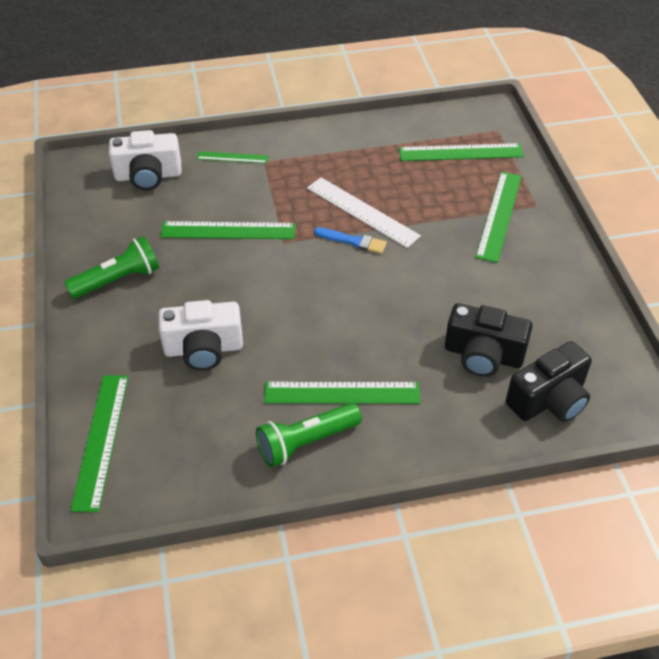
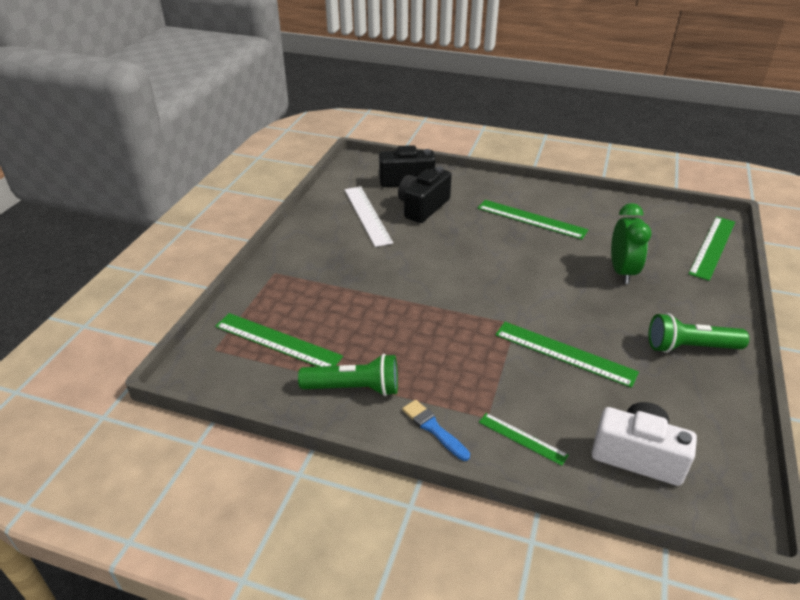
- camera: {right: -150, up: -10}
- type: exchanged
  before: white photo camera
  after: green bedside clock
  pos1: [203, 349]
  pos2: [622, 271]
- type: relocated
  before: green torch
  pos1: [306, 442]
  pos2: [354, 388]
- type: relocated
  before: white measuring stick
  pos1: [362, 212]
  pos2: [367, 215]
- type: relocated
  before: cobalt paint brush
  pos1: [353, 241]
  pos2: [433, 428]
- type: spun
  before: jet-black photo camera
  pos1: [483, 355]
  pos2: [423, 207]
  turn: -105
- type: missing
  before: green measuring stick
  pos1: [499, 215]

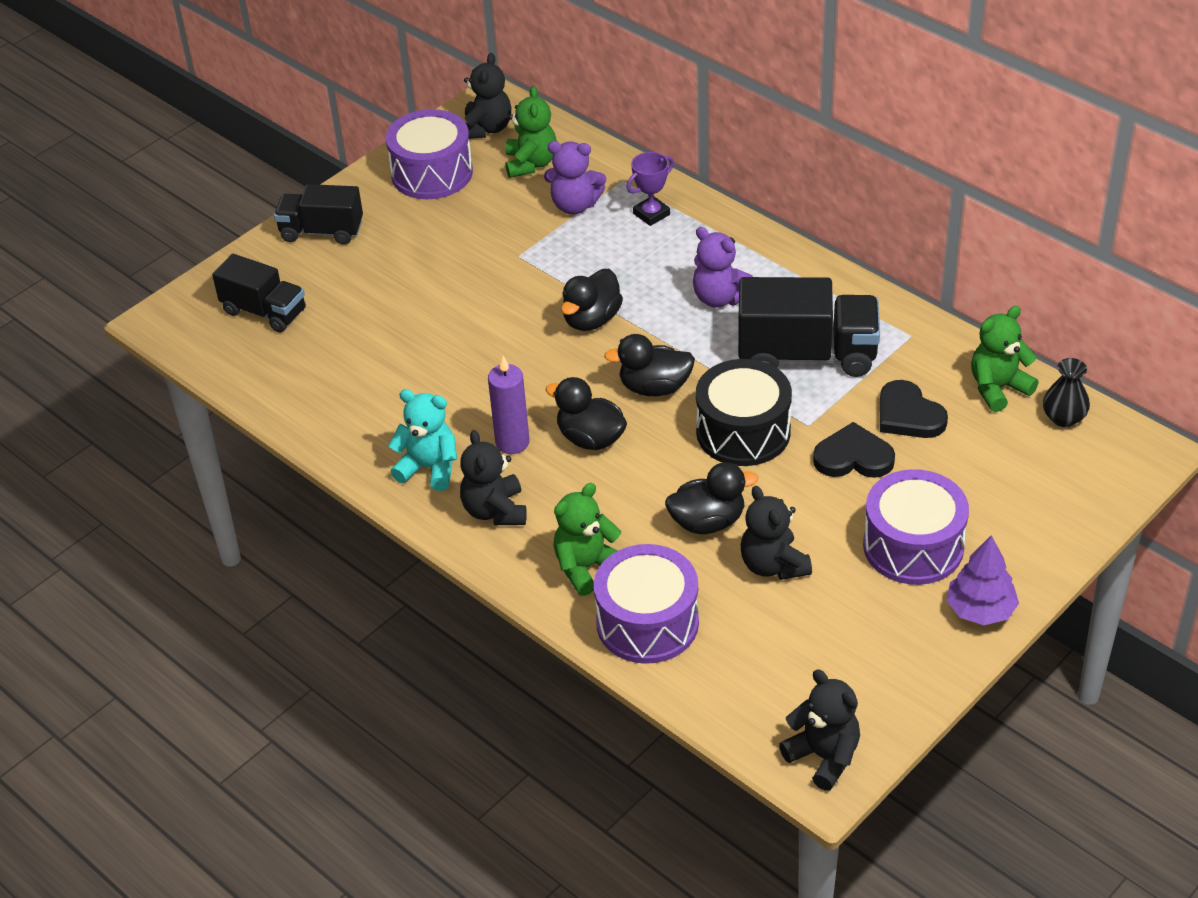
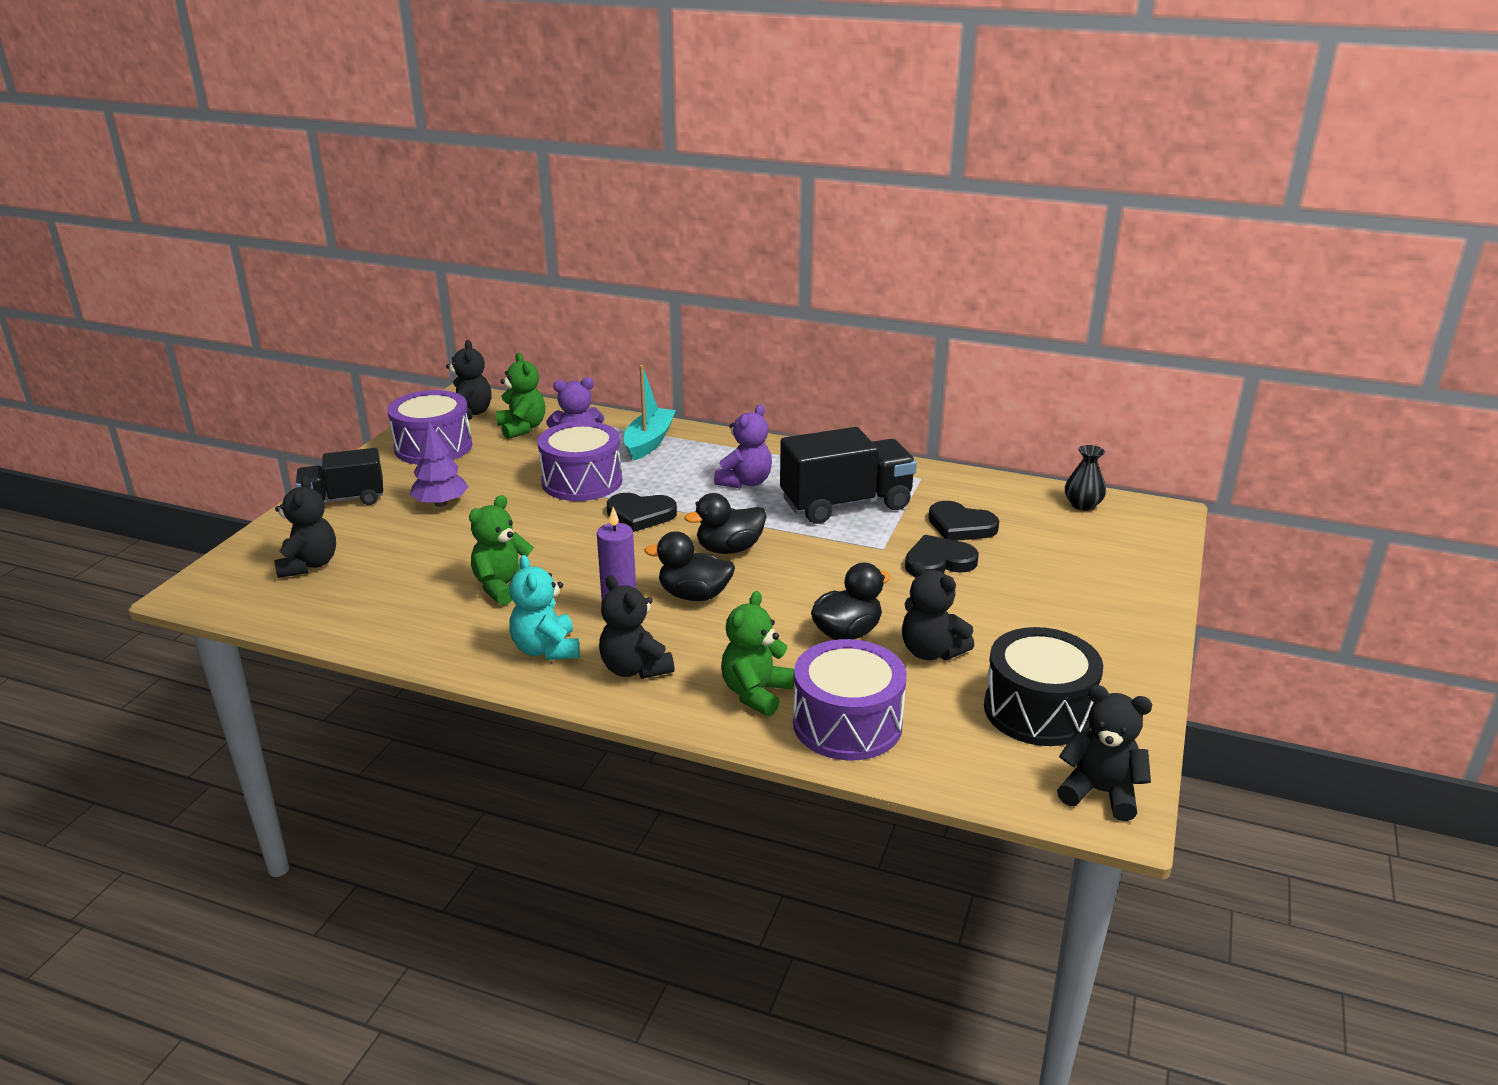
- camera: {right: -25, up: -15}
- type: exchanged
  before: jet-black toy truck
  after: jet-black stuffed bear
  pos1: [264, 311]
  pos2: [309, 565]
- type: spun
  before: teal stuffed bear
  pos1: [429, 468]
  pos2: [546, 649]
  turn: -105
- type: exchanged
  before: jet-black toy duck
  after: jet-black love heart
  pos1: [591, 319]
  pos2: [640, 515]
- type: exchanged
  before: purple prize cup
  after: teal sailboat
  pos1: [651, 214]
  pos2: [649, 442]
- type: spun
  before: purple stuffed bear
  pos1: [720, 298]
  pos2: [745, 482]
  turn: -75
- type: relocated
  before: jet-black drum
  pos1: [743, 432]
  pos2: [1038, 710]
- type: relocated
  before: purple drum
  pos1: [913, 546]
  pos2: [582, 481]
- type: relocated
  before: purple fir tree
  pos1: [980, 610]
  pos2: [441, 503]
- type: relocated
  before: green stuffed bear
  pos1: [998, 388]
  pos2: [504, 587]

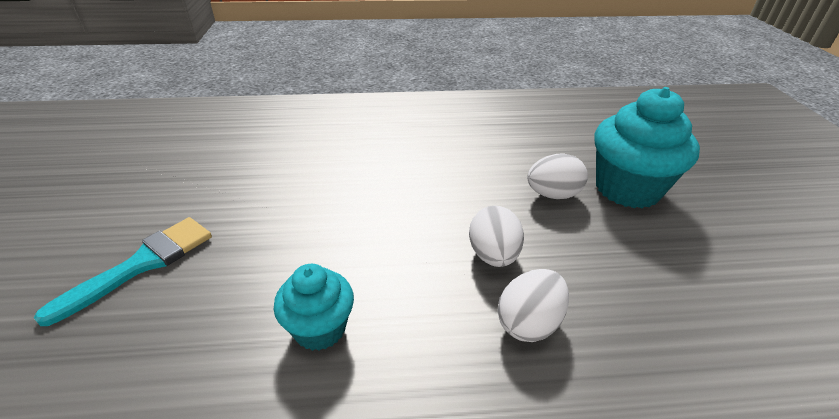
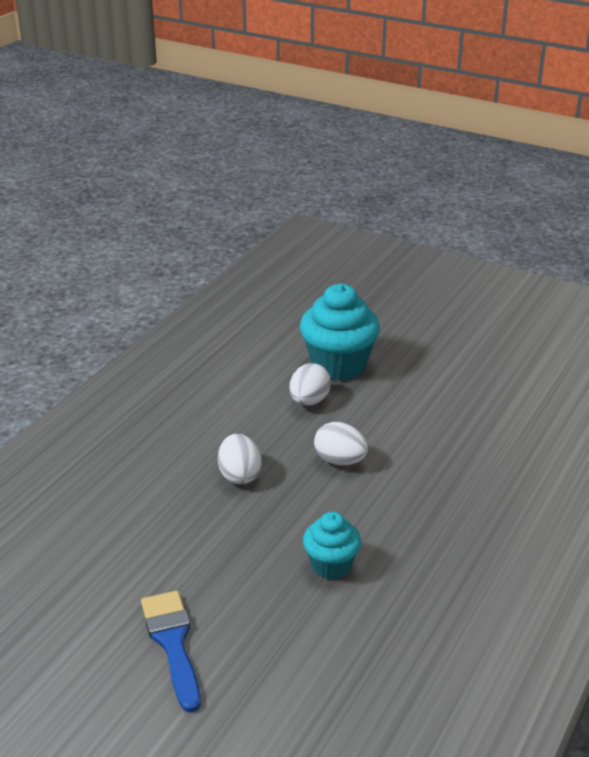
- camera: {right: -55, up: -5}
- type: colour
  before: teal paint brush
  after: cobalt paint brush
  pos1: [142, 264]
  pos2: [172, 643]
- type: relocated
  before: white toy egg
  pos1: [528, 323]
  pos2: [239, 475]

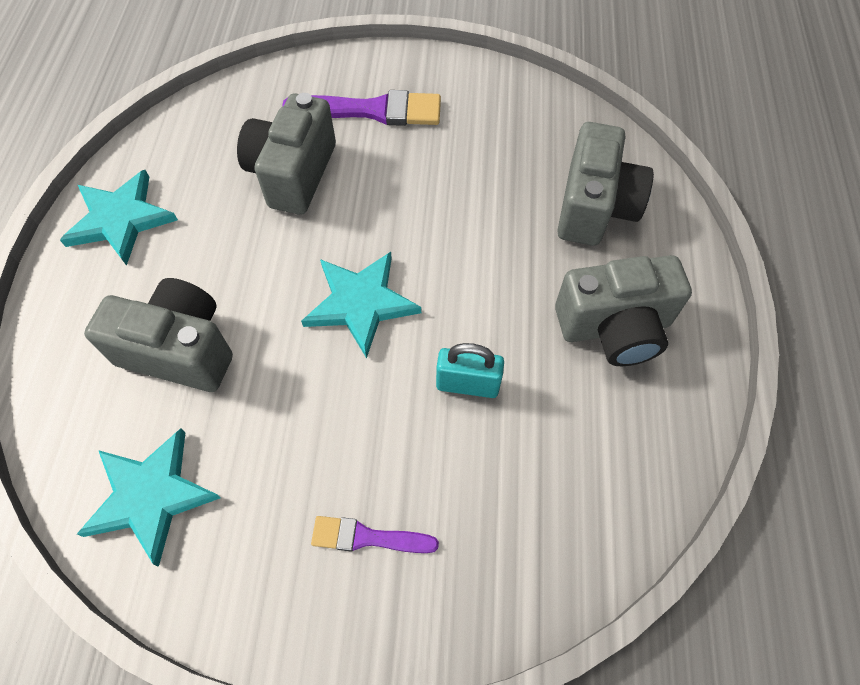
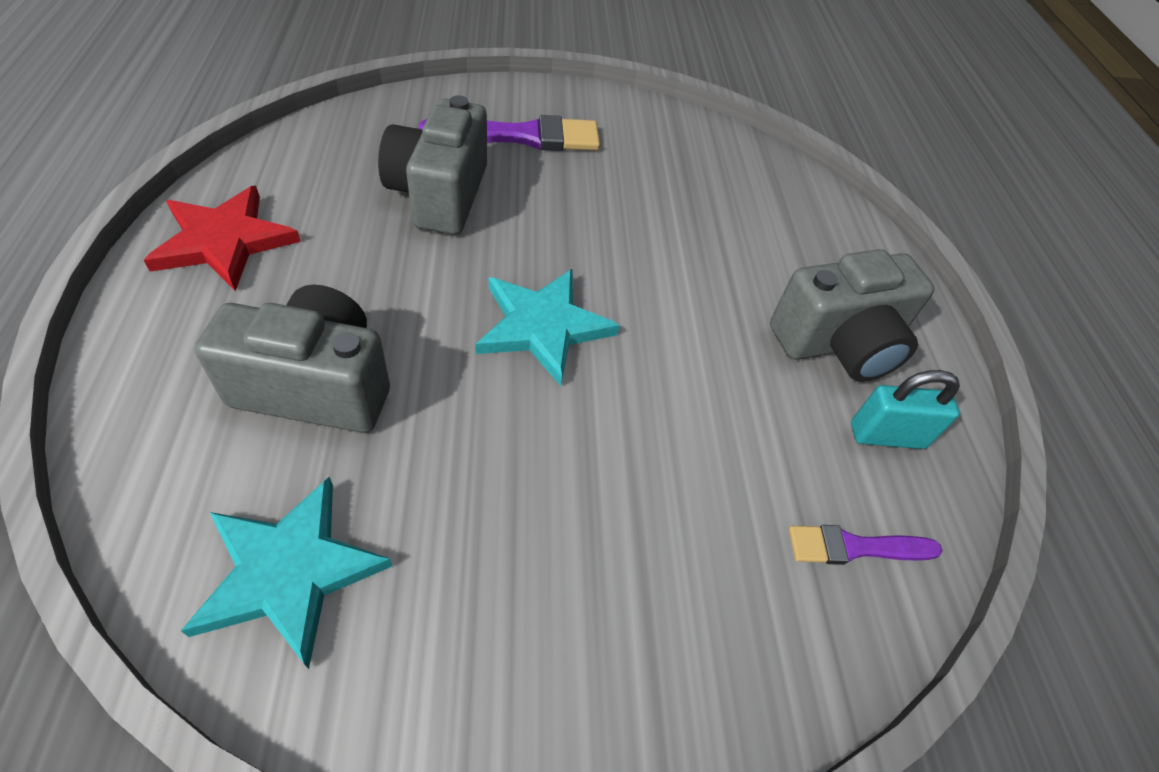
- camera: {right: -15, up: -10}
- type: colour
  before: teal star
  after: scarlet star
  pos1: [120, 219]
  pos2: [224, 241]
- type: relocated
  before: purple paint brush
  pos1: [367, 537]
  pos2: [855, 547]
- type: relocated
  before: teal padlock
  pos1: [467, 384]
  pos2: [887, 435]
- type: missing
  before: grey photo camera
  pos1: [594, 207]

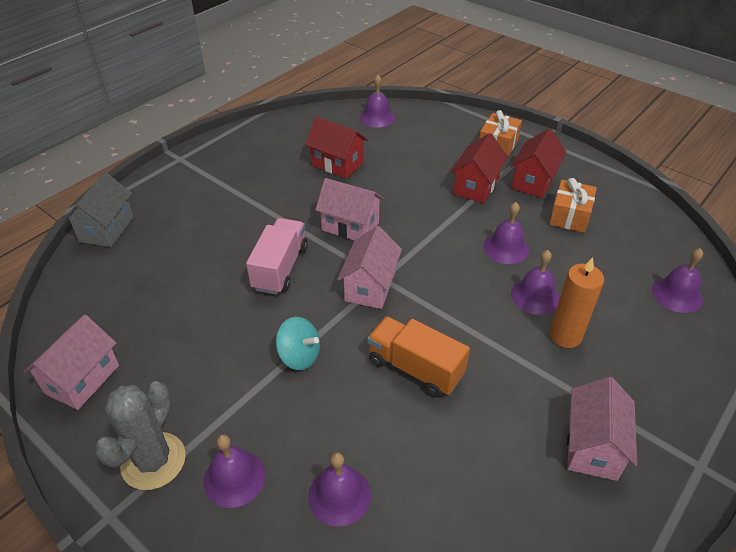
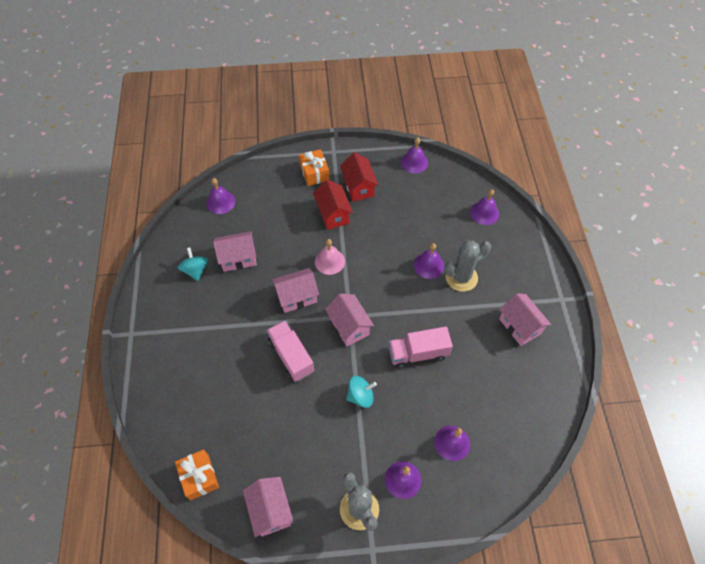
- camera: {right: -45, up: 15}
- type: missing
  before: grey toy house
  pos1: [107, 229]
- type: colour
  before: scarlet toy house
  after: rose-pink toy house
  pos1: [337, 164]
  pos2: [238, 258]
- type: colour
  before: orange-coloured toy truck
  after: rose-pink toy truck
  pos1: [415, 368]
  pos2: [418, 353]
- type: relocated
  before: purple school bell
  pos1: [506, 248]
  pos2: [414, 162]
- type: relocated
  before: orange-coloured present
  pos1: [569, 216]
  pos2: [199, 477]
- type: exchanged
  before: orange-coloured wax candle
  after: grey cactus
  pos1: [565, 336]
  pos2: [461, 277]
- type: appeared
  after: teal toy top
  pos2: [195, 270]
- type: appeared
  after: rose-pink school bell
  pos2: [329, 261]

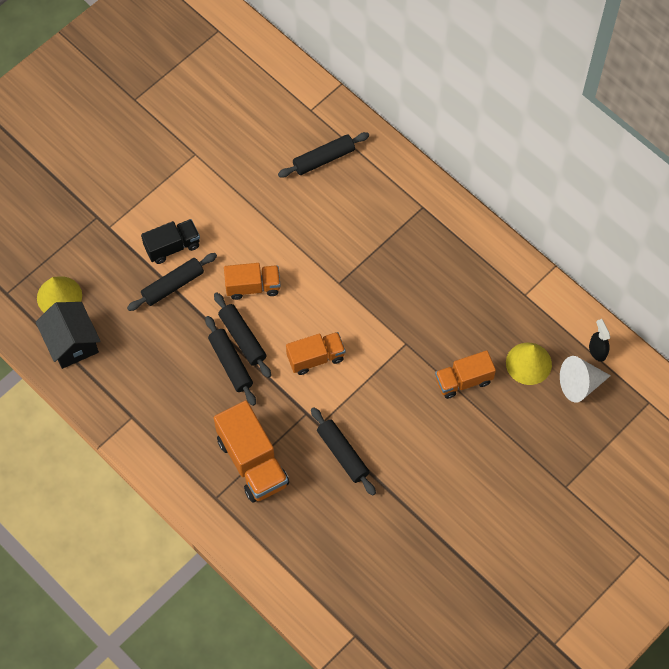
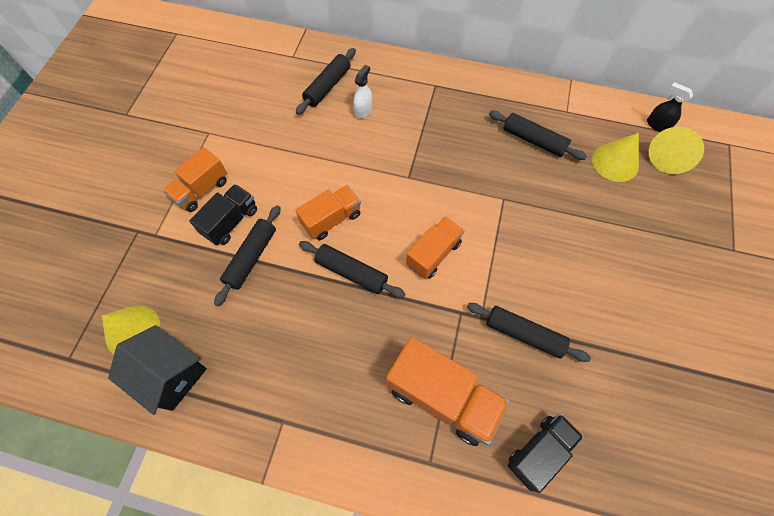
- camera: {right: -30, up: 0}
- type: relocated
  before: jet-black rolling pin
  pos1: [230, 364]
  pos2: [533, 140]
- type: relocated
  before: orange-coloured toy truck
  pos1: [463, 381]
  pos2: [201, 190]
- type: colour
  before: white solid cone
  after: yellow solid cone
  pos1: [580, 384]
  pos2: [668, 157]
- type: appeared
  after: white spray bottle
  pos2: [363, 110]
- type: appeared
  after: jet-black toy truck
  pos2: [539, 451]

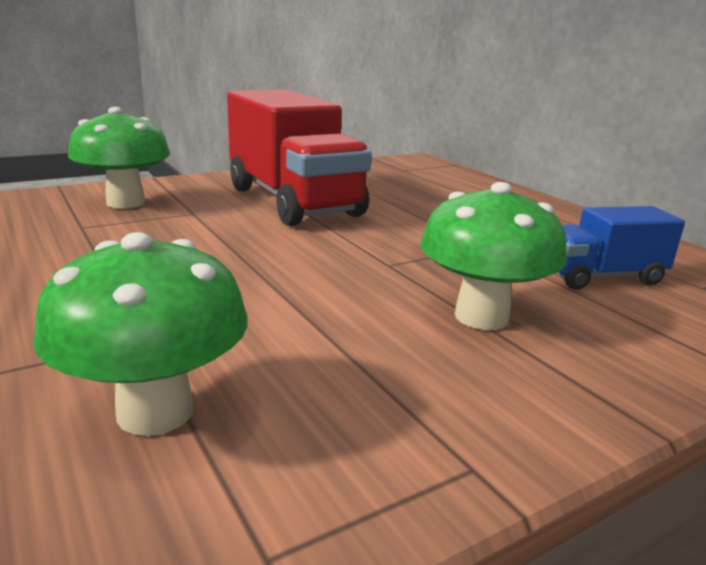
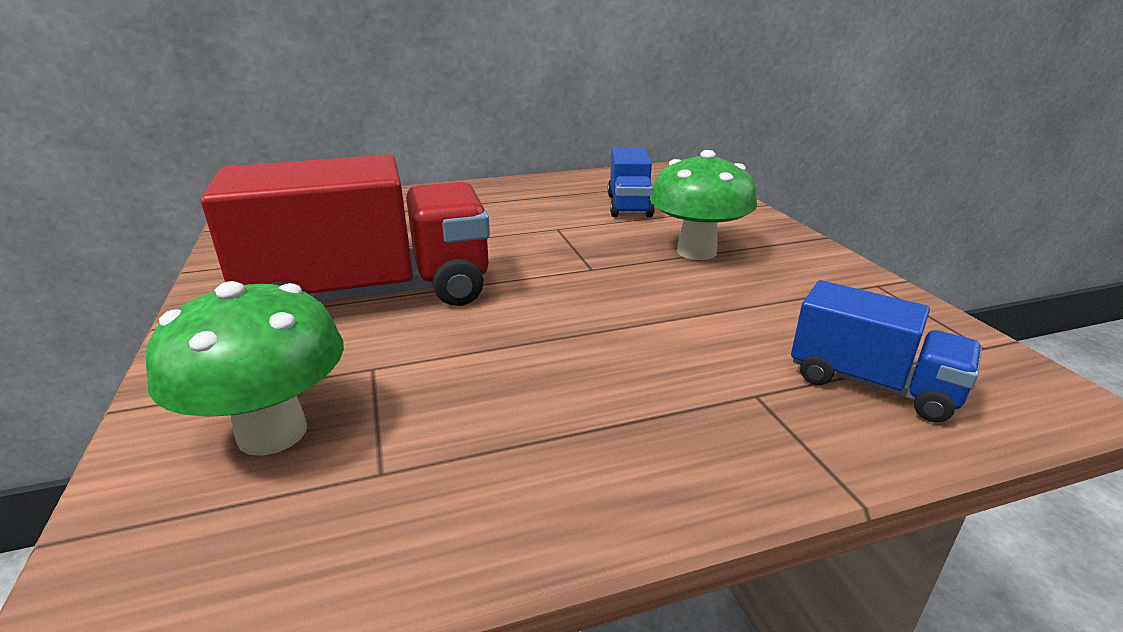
- camera: {right: -75, up: 5}
- type: exchanged
  before: green mushroom
  after: cobalt toy truck
  pos1: [155, 412]
  pos2: [871, 384]

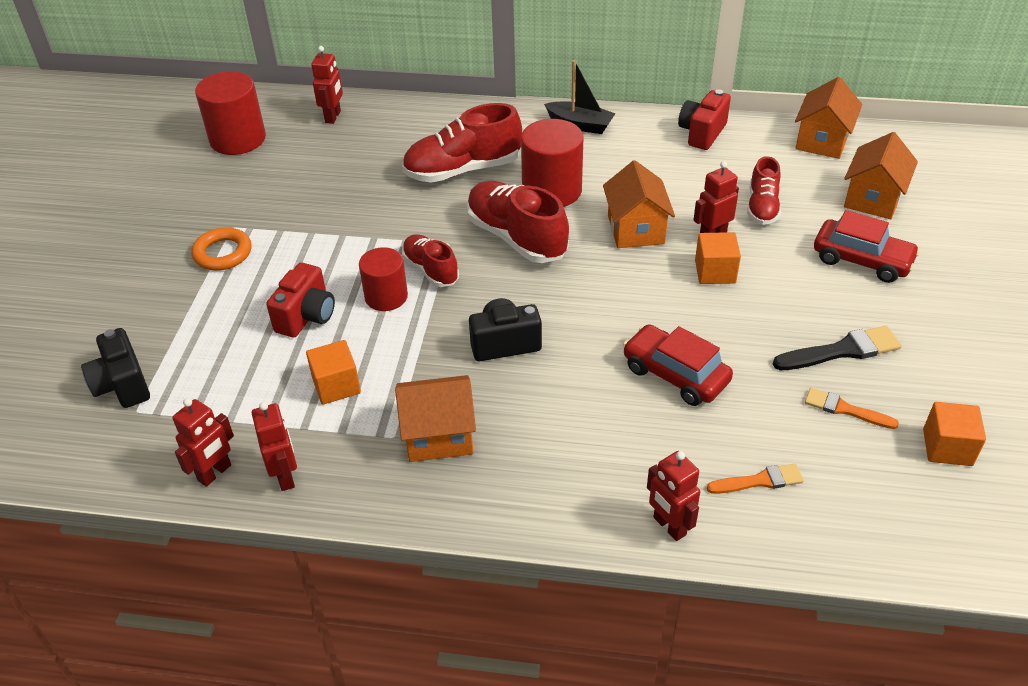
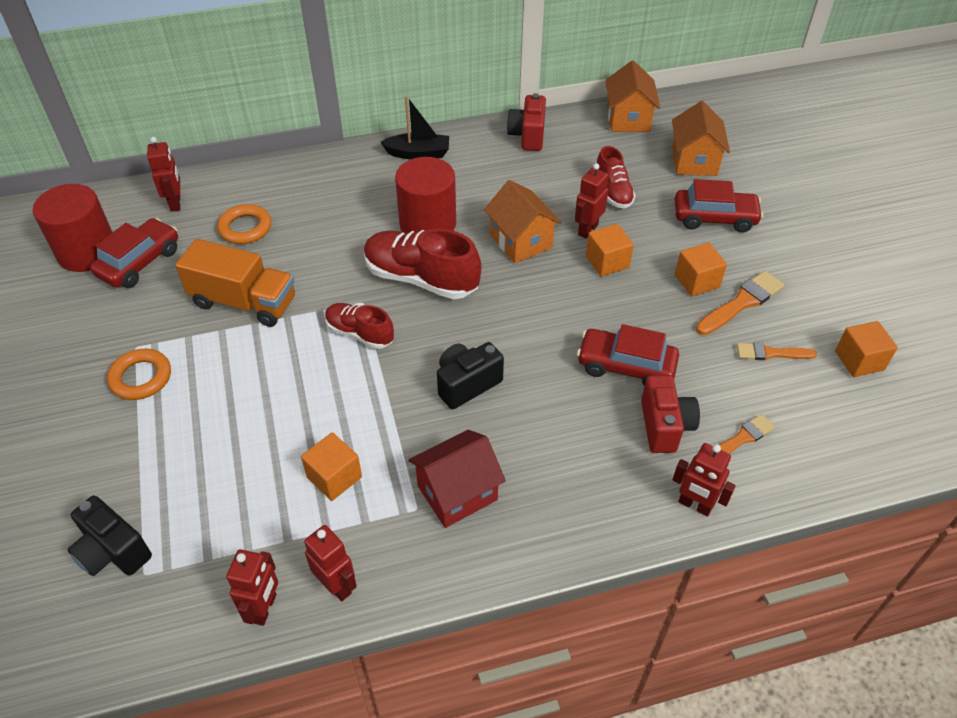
- camera: {right: -25, up: 5}
- type: relocated
  before: scarlet photo camera
  pos1: [306, 316]
  pos2: [664, 426]
- type: missing
  before: scarlet cylinder shape
  pos1: [386, 296]
- type: colour
  before: orange-coloured toy house
  after: scarlet toy house
  pos1: [439, 435]
  pos2: [457, 493]
- type: missing
  before: scarlet sneaker
  pos1: [463, 170]
- type: colour
  before: jet-black paint brush
  after: orange-coloured paint brush
  pos1: [842, 351]
  pos2: [741, 303]
- type: appeared
  after: scarlet car
  pos2: [139, 262]
- type: appeared
  after: orange-coloured toy truck
  pos2: [244, 302]
- type: appeared
  after: orange-coloured hoop
  pos2: [245, 228]
- type: appeared
  after: orange-coloured solid cube
  pos2: [697, 281]

